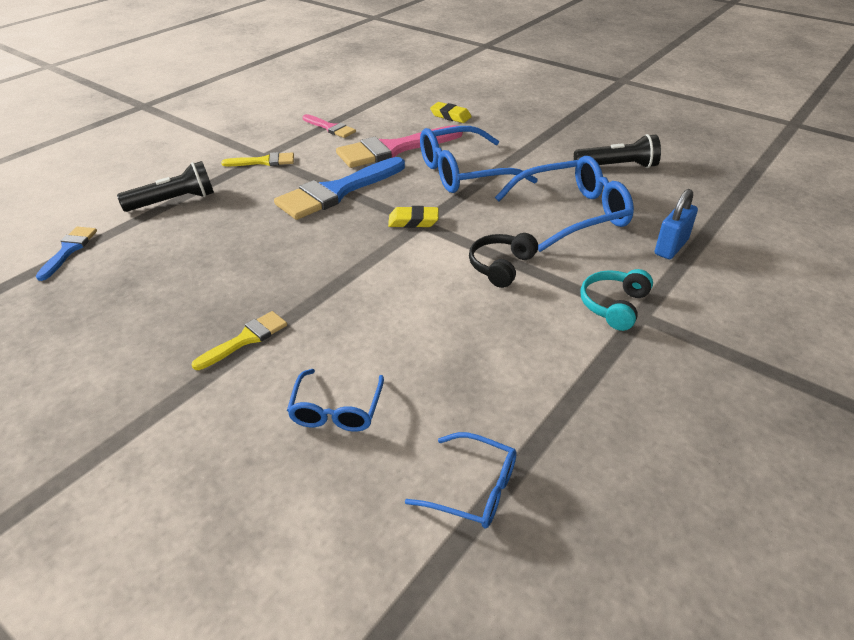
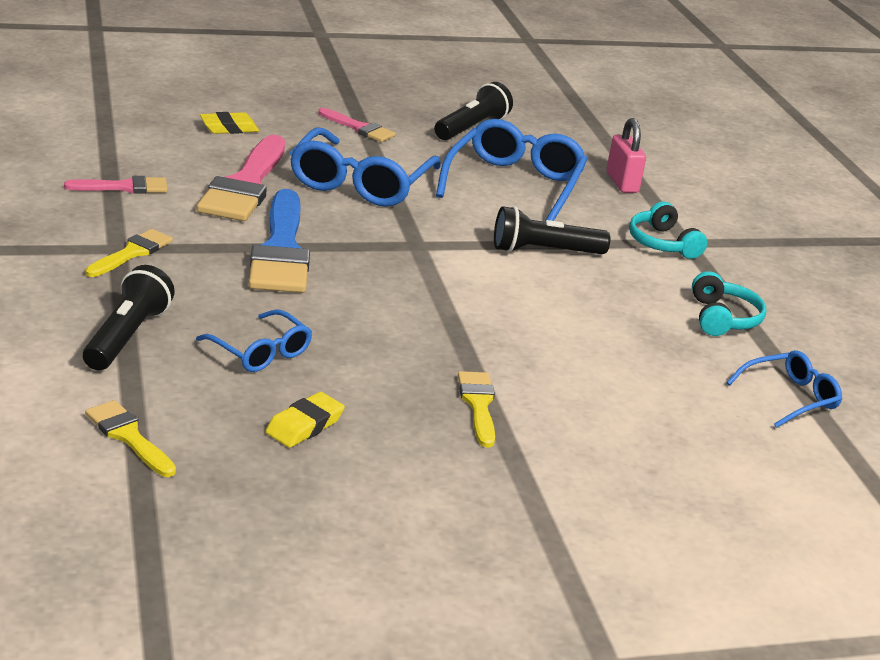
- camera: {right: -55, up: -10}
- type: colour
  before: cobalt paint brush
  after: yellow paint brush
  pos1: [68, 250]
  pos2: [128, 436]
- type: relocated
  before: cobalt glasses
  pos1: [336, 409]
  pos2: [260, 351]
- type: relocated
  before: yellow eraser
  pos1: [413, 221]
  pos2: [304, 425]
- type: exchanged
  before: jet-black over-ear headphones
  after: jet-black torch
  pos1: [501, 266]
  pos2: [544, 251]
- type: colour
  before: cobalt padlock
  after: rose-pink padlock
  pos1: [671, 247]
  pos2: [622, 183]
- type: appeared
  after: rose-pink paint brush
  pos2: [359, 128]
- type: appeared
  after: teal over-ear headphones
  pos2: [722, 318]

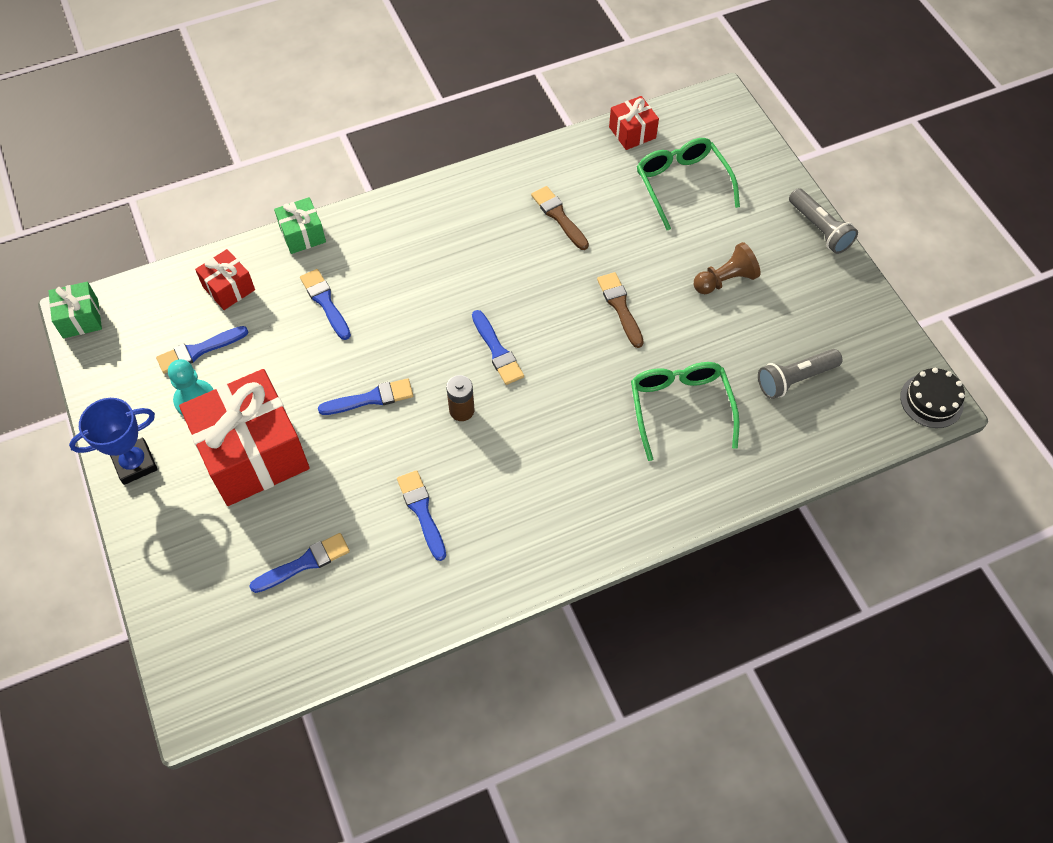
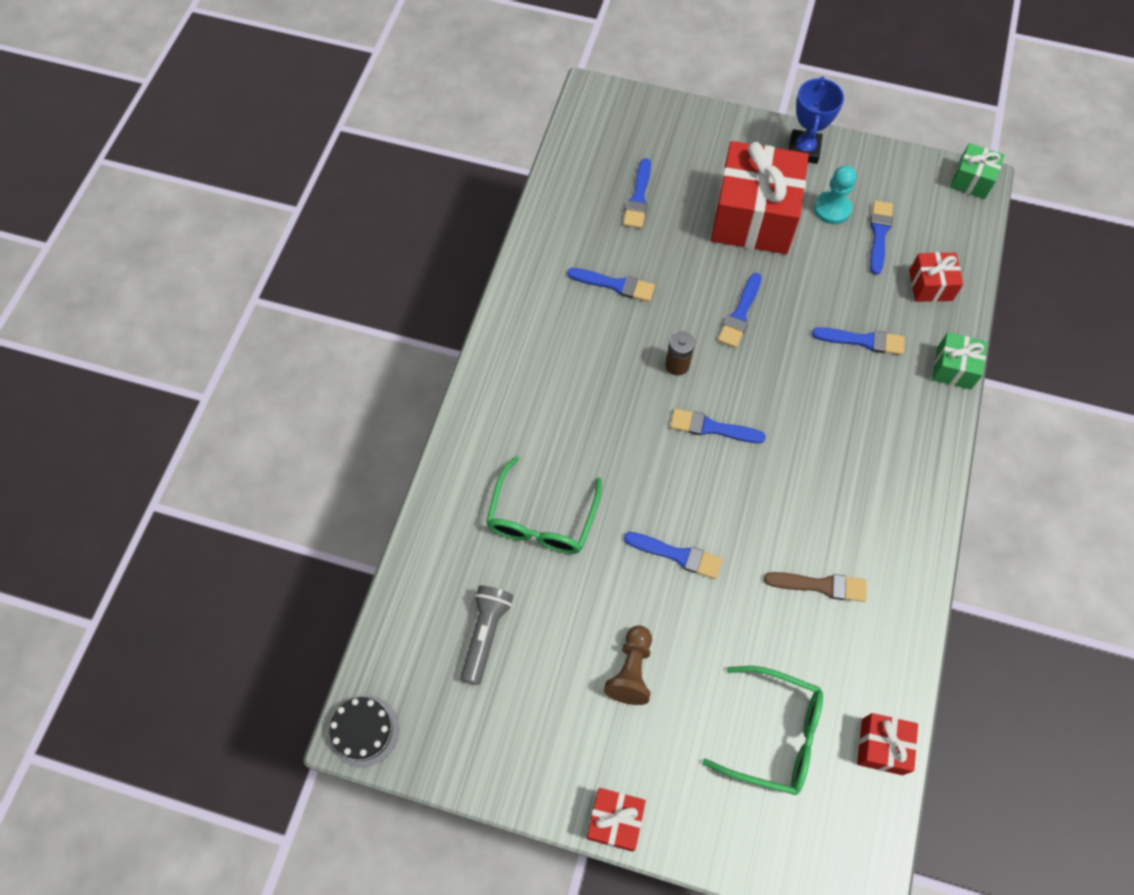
- camera: {right: 130, up: 5}
- type: colour
  before: russet paint brush
  after: cobalt paint brush
  pos1: [620, 307]
  pos2: [677, 555]
- type: spun
  before: green glasses
  pos1: [680, 408]
  pos2: [542, 519]
  turn: 75
- type: exchanged
  before: grey torch
  after: scarlet present
  pos1: [819, 229]
  pos2: [615, 821]

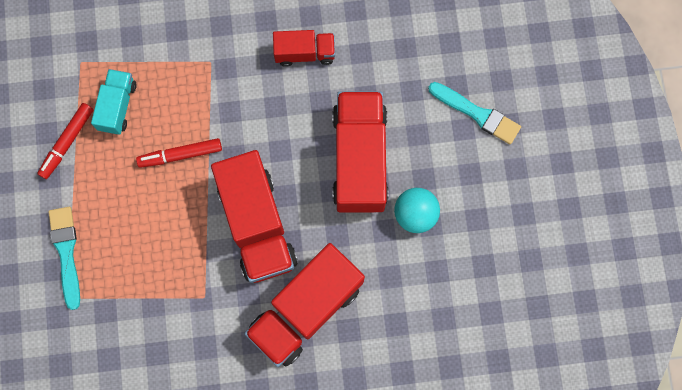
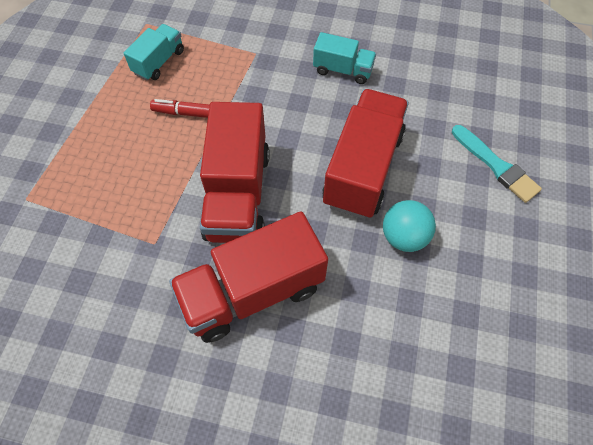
- camera: {right: 20, up: -15}
- type: missing
  before: scarlet marker pen
  pos1: [67, 142]
- type: missing
  before: teal paint brush
  pos1: [66, 252]
- type: colour
  before: scarlet toy truck
  after: teal toy truck
  pos1: [305, 53]
  pos2: [342, 70]

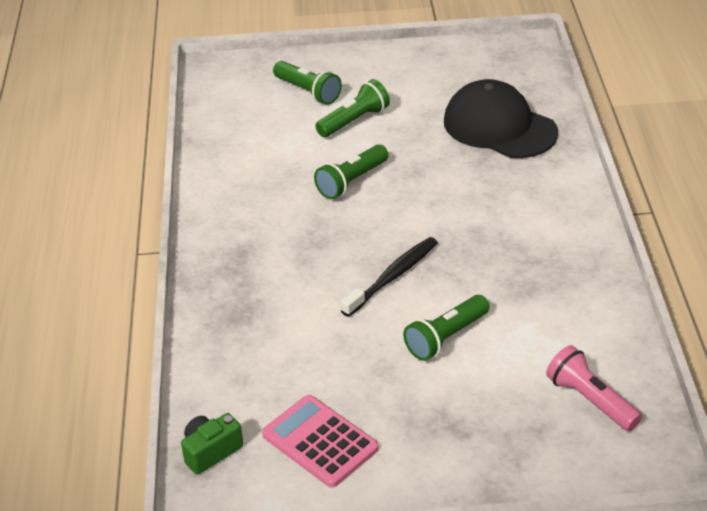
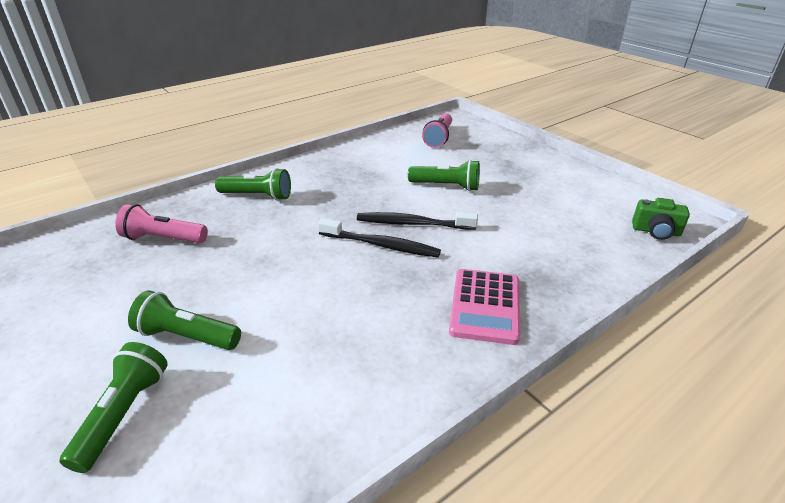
- camera: {right: -125, up: -5}
- type: relocated
  before: rose-pink pocket calculator
  pos1: [320, 441]
  pos2: [485, 306]
- type: relocated
  before: green torch
  pos1: [351, 181]
  pos2: [257, 196]
- type: exchanged
  before: jet-black cap
  after: rose-pink torch
  pos1: [499, 127]
  pos2: [163, 239]
- type: appeared
  after: jet-black tooth brush
  pos2: [381, 245]

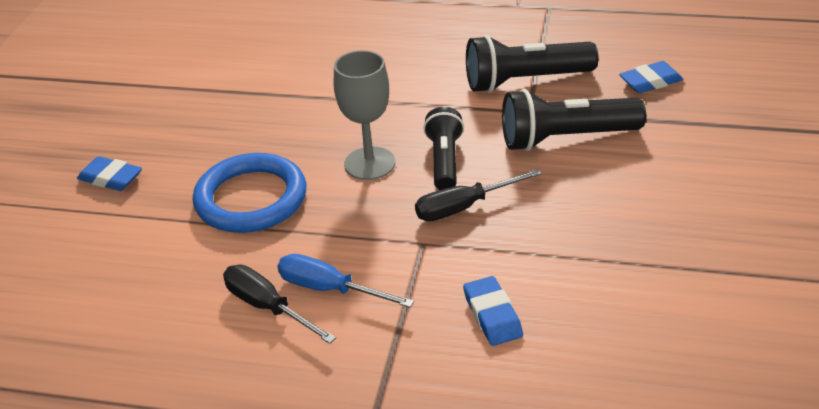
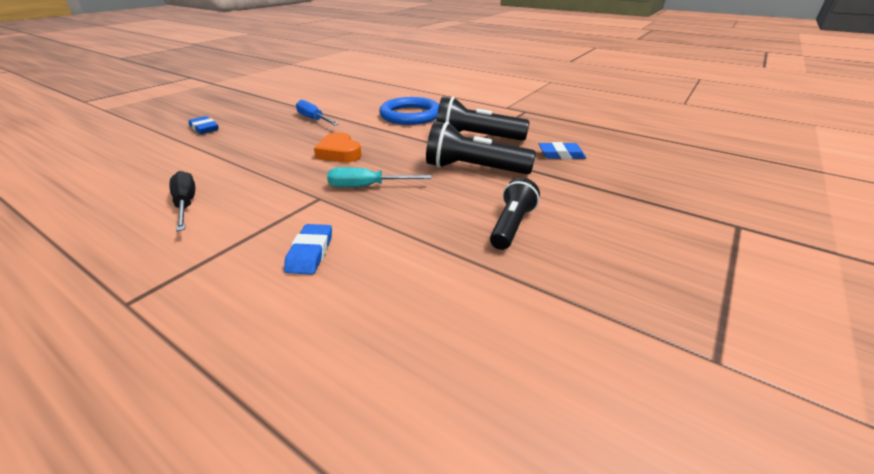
- camera: {right: 20, up: -5}
- type: relocated
  before: cobalt hoop
  pos1: [251, 199]
  pos2: [410, 115]
- type: relocated
  before: cobalt flat screwdriver
  pos1: [330, 289]
  pos2: [314, 119]
- type: exchanged
  before: grey chalice
  after: orange-coloured love heart
  pos1: [369, 163]
  pos2: [339, 153]
- type: colour
  before: jet-black flat screwdriver
  after: teal flat screwdriver
  pos1: [464, 207]
  pos2: [367, 186]
- type: relocated
  before: jet-black torch
  pos1: [444, 161]
  pos2: [511, 225]

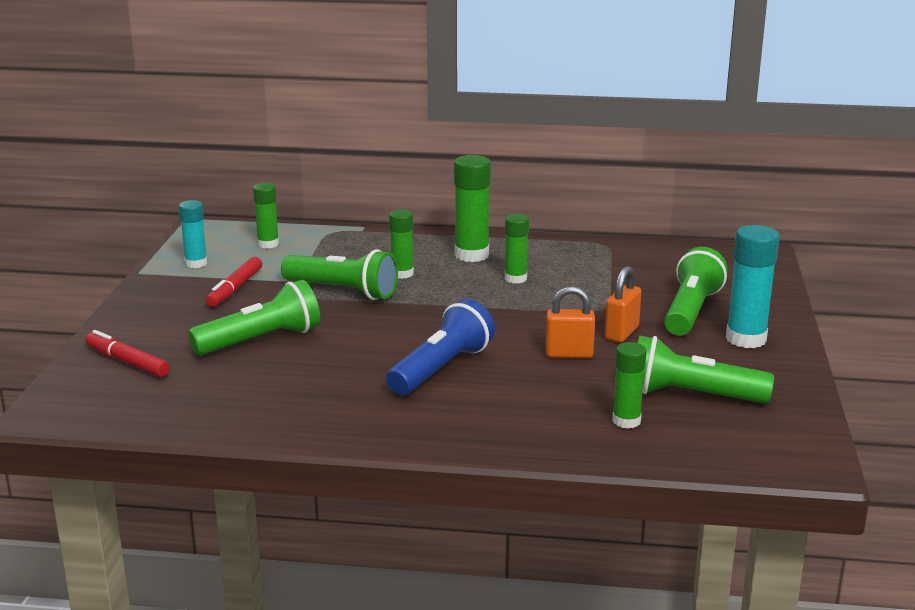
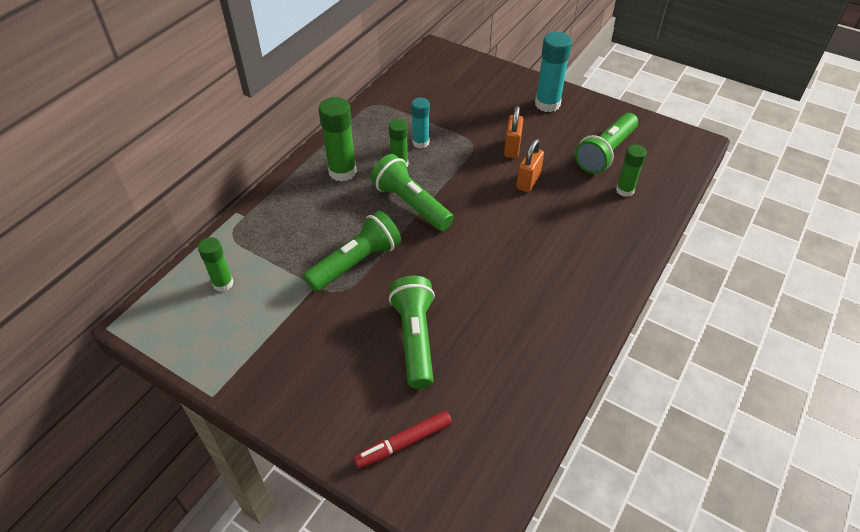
- camera: {right: -65, up: 25}
- type: relocated
  before: teal glue
  pos1: [196, 263]
  pos2: [420, 142]
- type: missing
  before: scarlet marker pen
  pos1: [235, 288]
- type: missing
  before: cobalt torch
  pos1: [441, 368]
- type: missing
  before: green glue
  pos1: [402, 274]
- type: spun
  before: orange-coloured padlock
  pos1: [621, 333]
  pos2: [512, 148]
  turn: 45
- type: relocated
  before: green torch
  pos1: [690, 311]
  pos2: [411, 204]

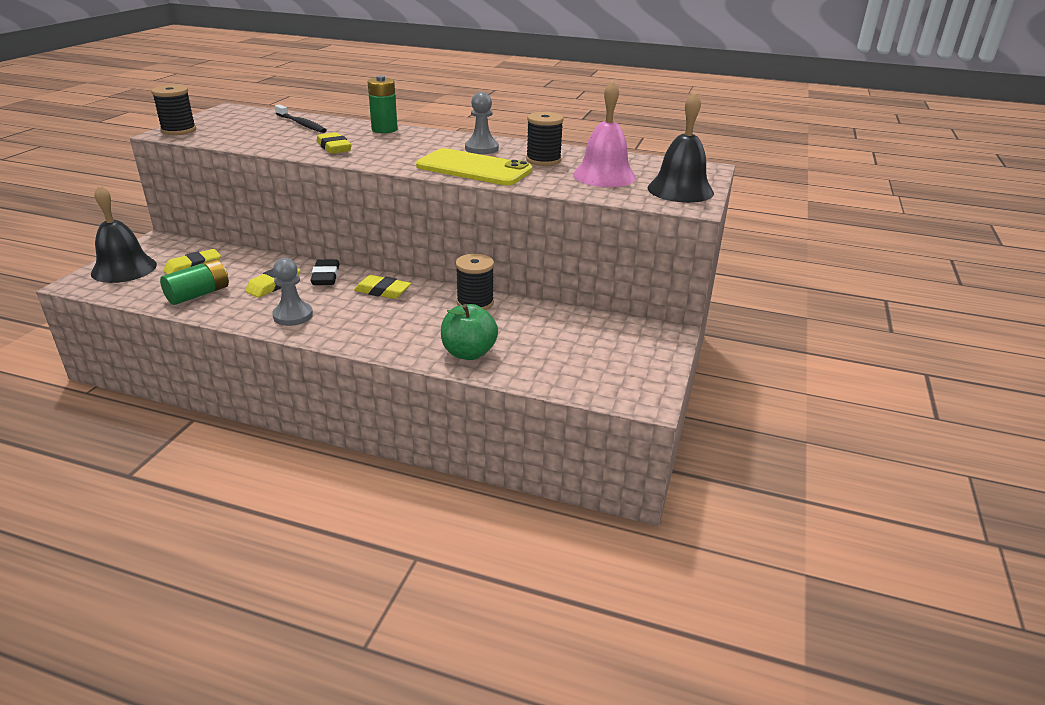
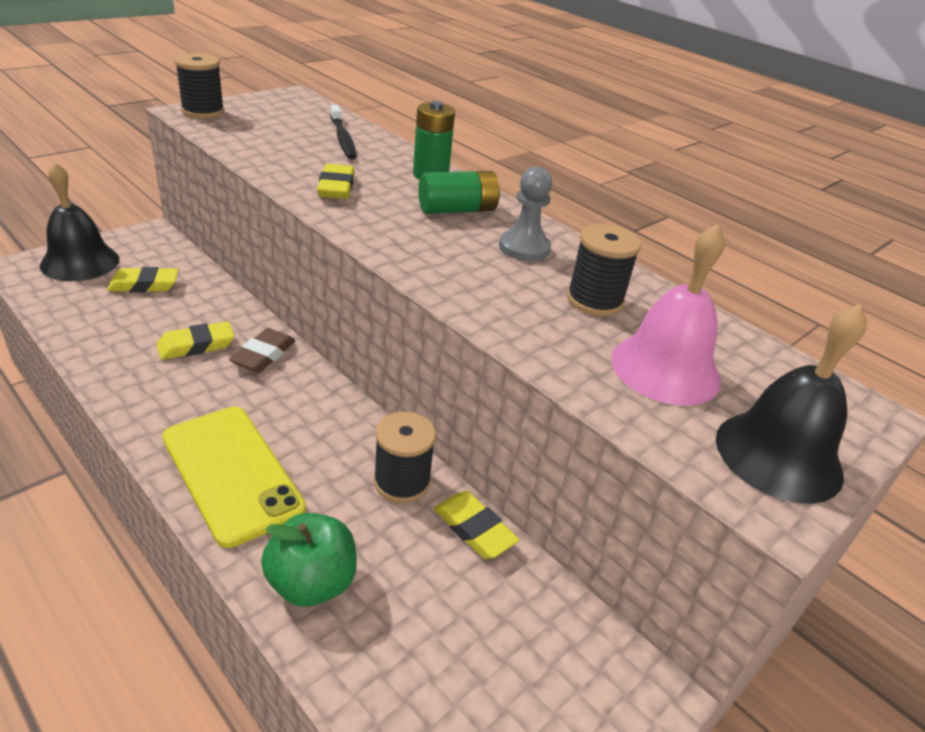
- camera: {right: 25, up: 5}
- type: relocated
  before: green AA battery
  pos1: [199, 294]
  pos2: [457, 210]
- type: missing
  before: grey pawn
  pos1: [293, 315]
- type: colour
  before: jet-black eraser
  after: russet eraser
  pos1: [325, 276]
  pos2: [263, 355]
- type: relocated
  before: yellow eraser
  pos1: [382, 291]
  pos2: [474, 529]
- type: relocated
  before: yellow smartphone
  pos1: [474, 168]
  pos2: [232, 473]

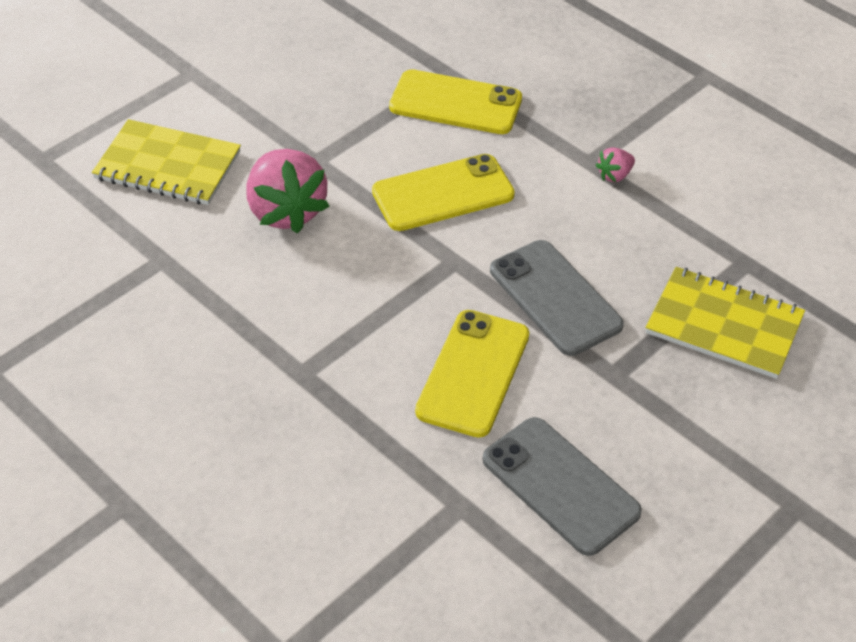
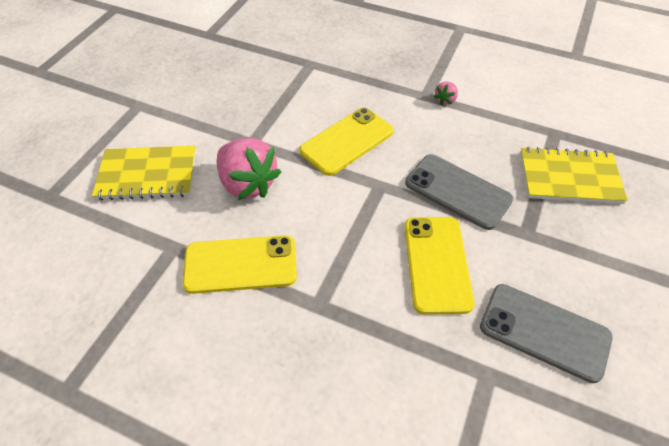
- camera: {right: -20, up: 5}
- type: relocated
  before: yellow smartphone
  pos1: [455, 103]
  pos2: [240, 264]

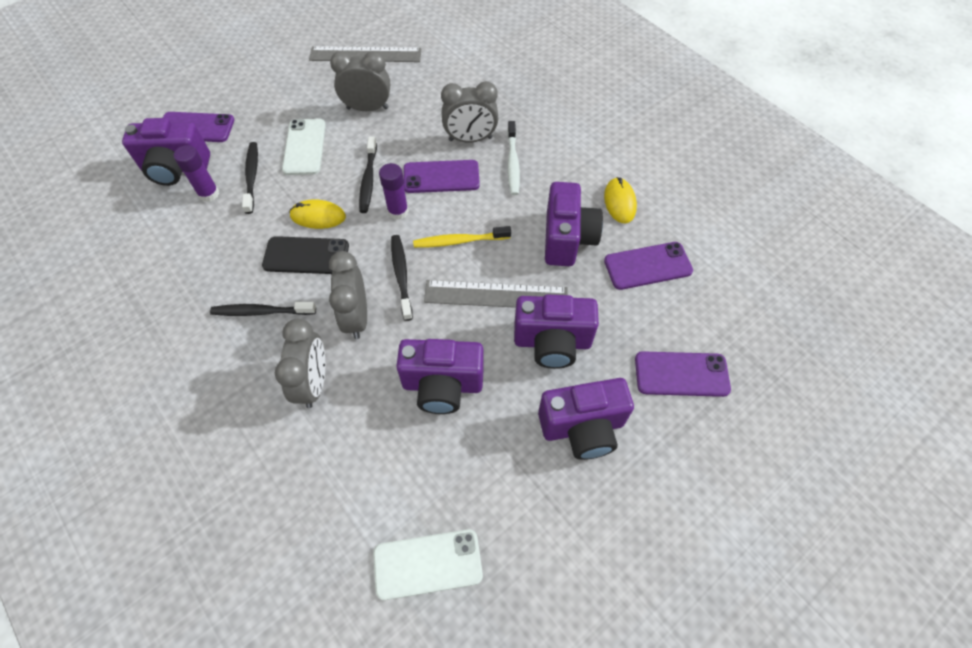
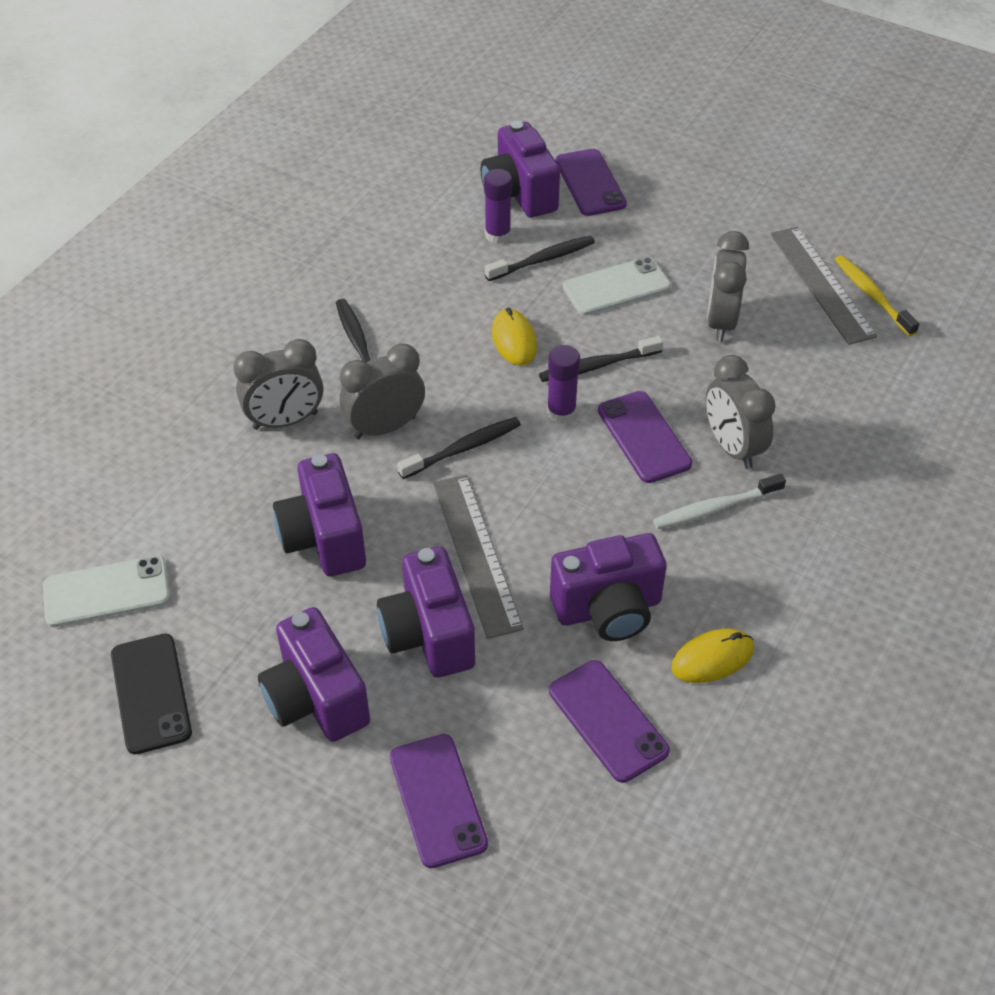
- camera: {right: 70, up: -10}
- type: relocated
  before: jet-black smartphone
  pos1: [306, 255]
  pos2: [151, 693]
- type: spun
  before: grey bedside clock
  pos1: [367, 108]
  pos2: [721, 322]
  turn: -150
- type: spun
  before: white smartphone
  pos1: [427, 564]
  pos2: [107, 592]
  turn: -75
- type: relocated
  before: yellow tooth brush
  pos1: [459, 241]
  pos2: [872, 295]

